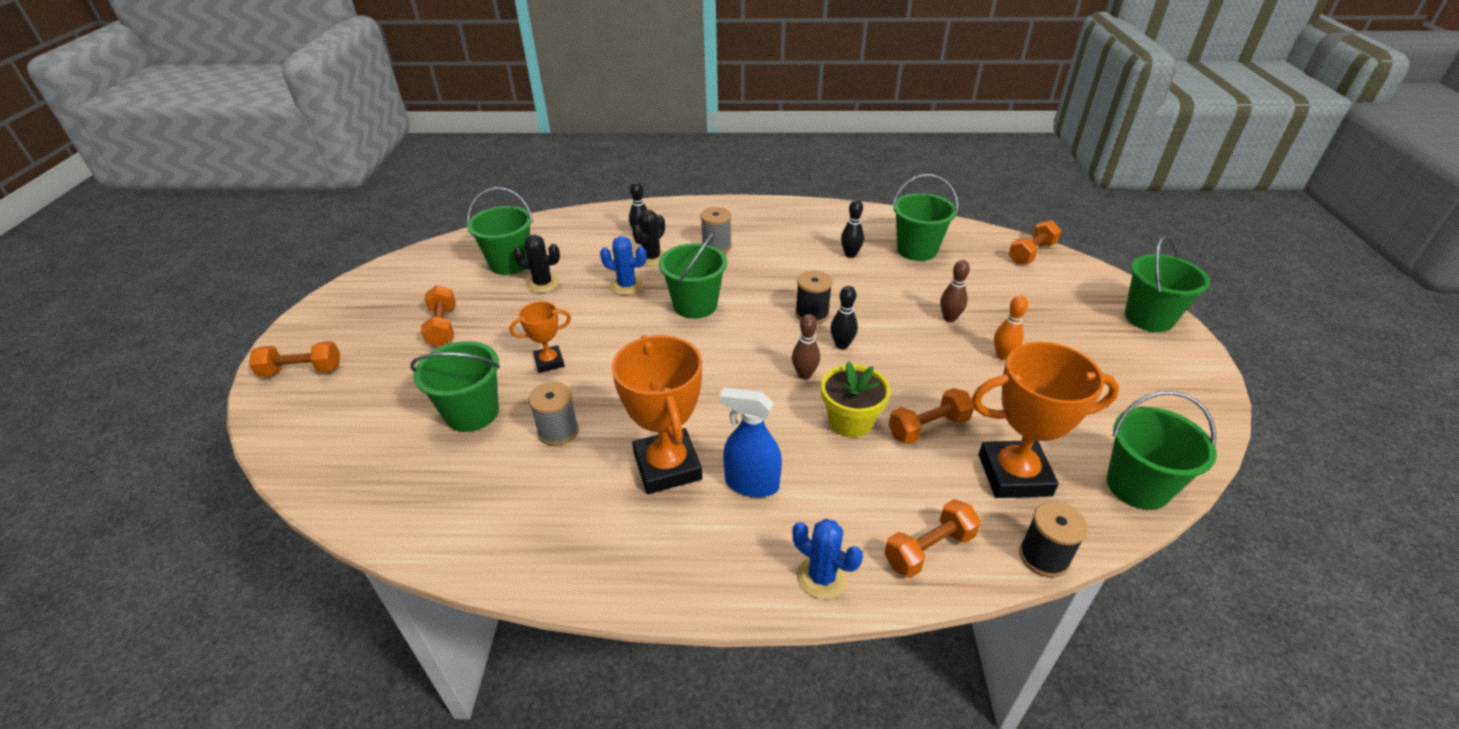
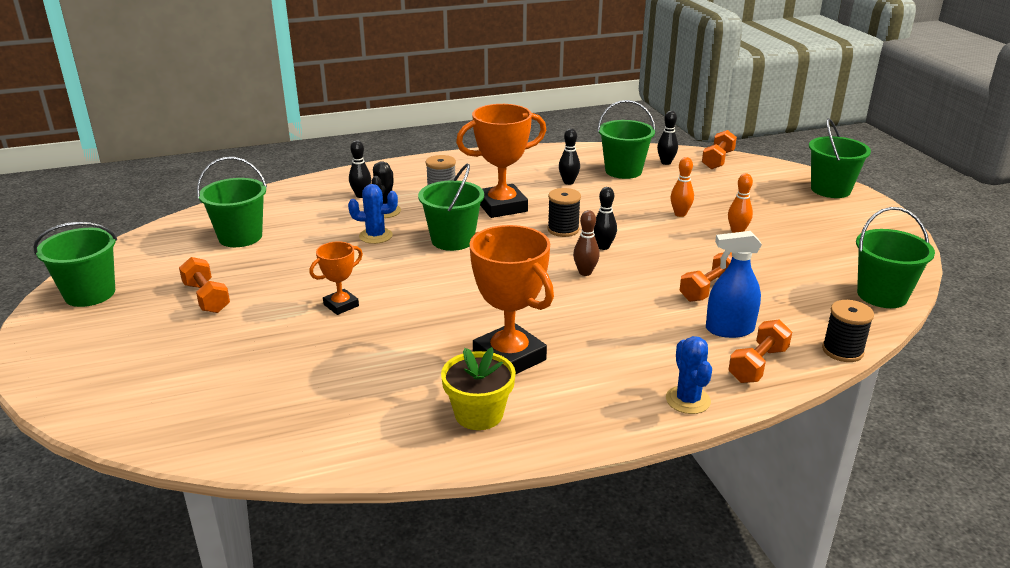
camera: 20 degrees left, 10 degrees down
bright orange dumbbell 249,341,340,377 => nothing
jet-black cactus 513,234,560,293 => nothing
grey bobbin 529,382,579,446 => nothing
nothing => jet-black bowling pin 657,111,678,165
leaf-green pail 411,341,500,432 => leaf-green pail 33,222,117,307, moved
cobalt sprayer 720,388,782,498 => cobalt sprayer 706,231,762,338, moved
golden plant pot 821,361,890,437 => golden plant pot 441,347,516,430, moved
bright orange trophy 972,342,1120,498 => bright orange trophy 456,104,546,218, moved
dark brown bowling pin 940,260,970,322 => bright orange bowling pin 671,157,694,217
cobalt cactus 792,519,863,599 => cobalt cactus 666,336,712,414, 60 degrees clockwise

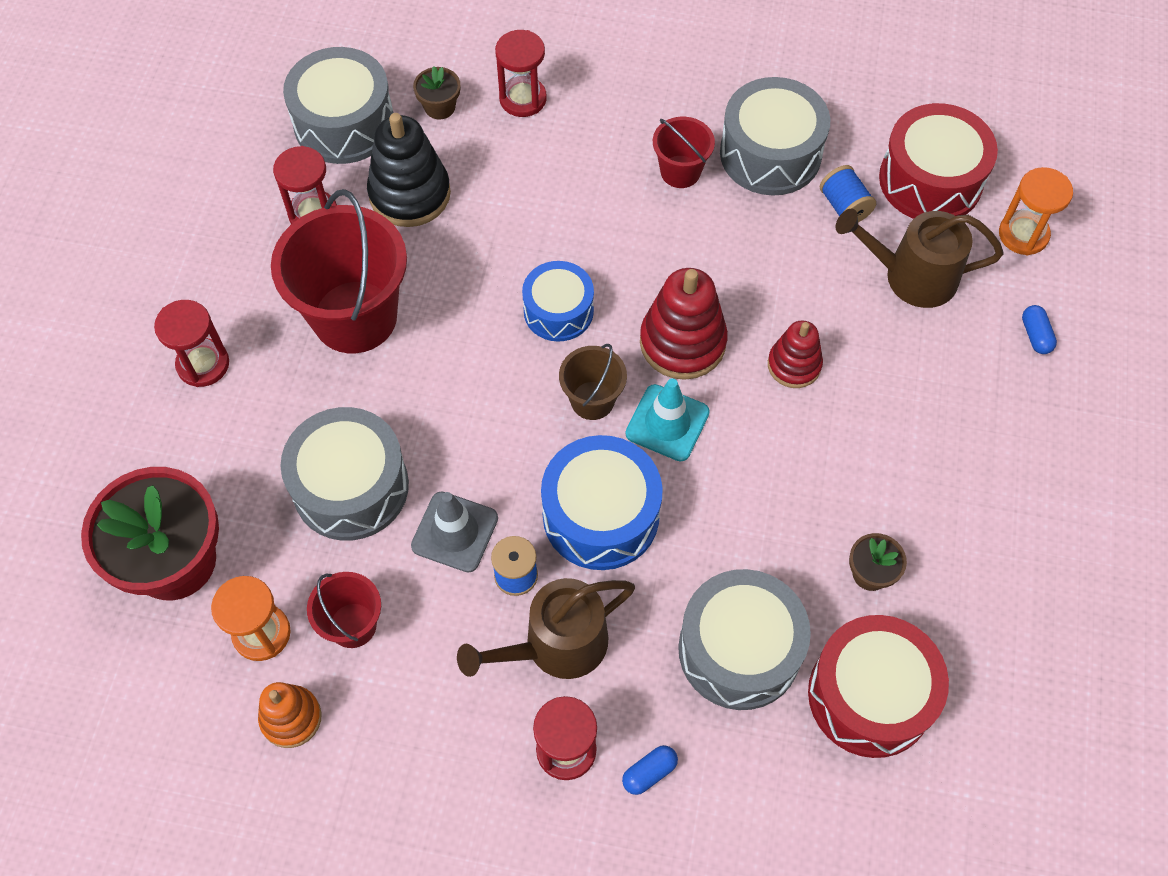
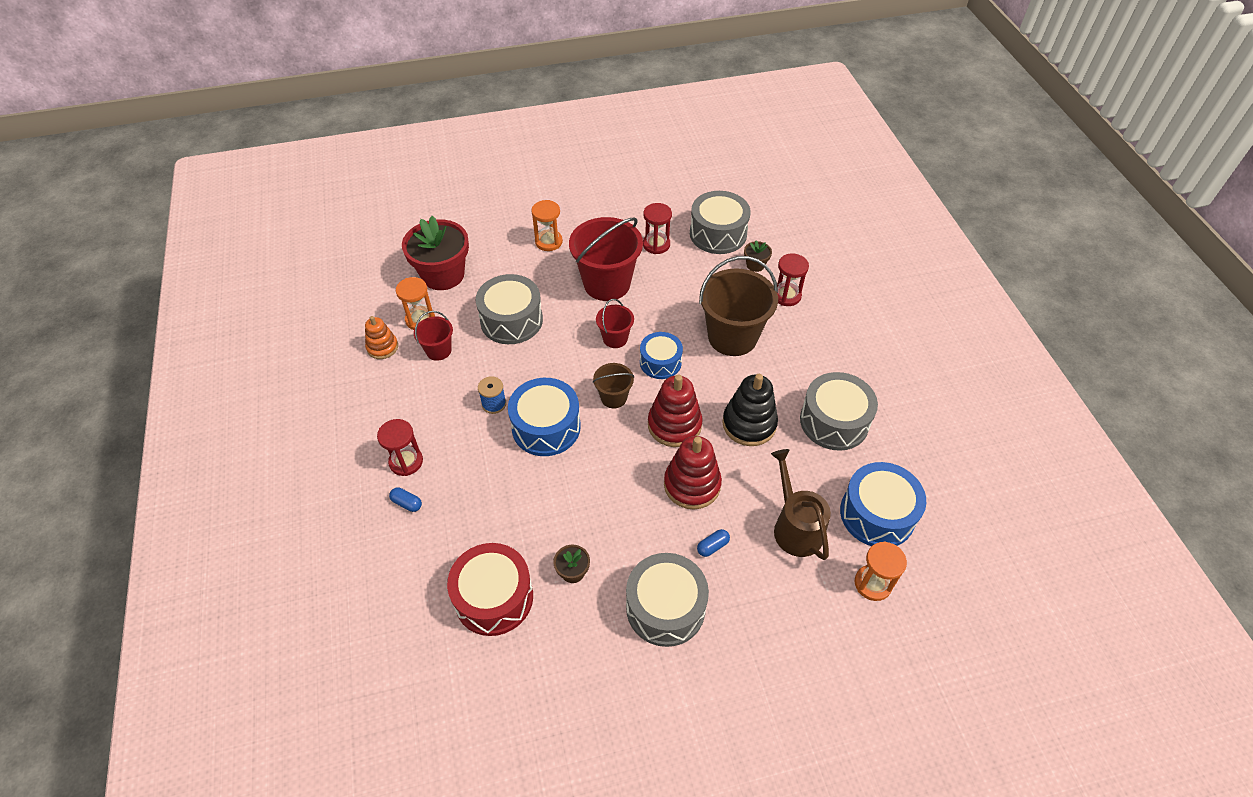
camera: 65 degrees right, 10 degrees down
grey traffic cone 411,492,498,572 => nothing
dark brown sprinkling can 457,578,635,679 => nothing
aqua traffic cone 626,378,710,461 => nothing
cobalt bobbin 820,165,876,223 => nothing
nothing => dark brown pail 699,256,778,356
jet-black stacking rings 367,113,451,227 => jet-black stacking rings 722,374,778,446, moved
crimson pail 653,117,715,188 => crimson pail 596,299,634,348, moved
grey snare drum 678,569,811,710 => grey snare drum 626,553,709,647, moved
cobalt capsule 1022,305,1057,354 => cobalt capsule 697,529,730,557, moved
crimson hourglass 154,300,229,387 => bright orange hourglass 531,200,563,251
crimson snare drum 879,103,998,219 => cobalt snare drum 840,462,926,546
crimson stacking rings 768,320,823,388 => crimson stacking rings 664,436,722,509, x1.62

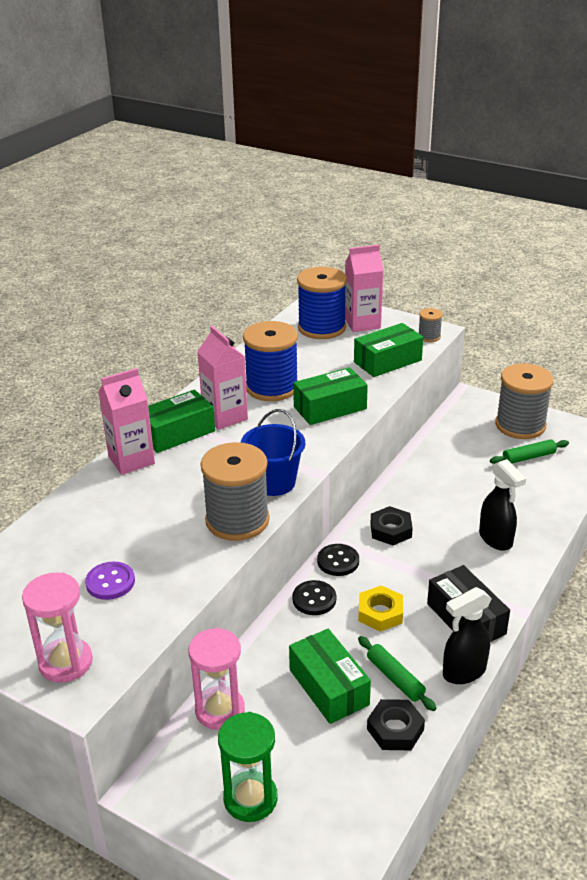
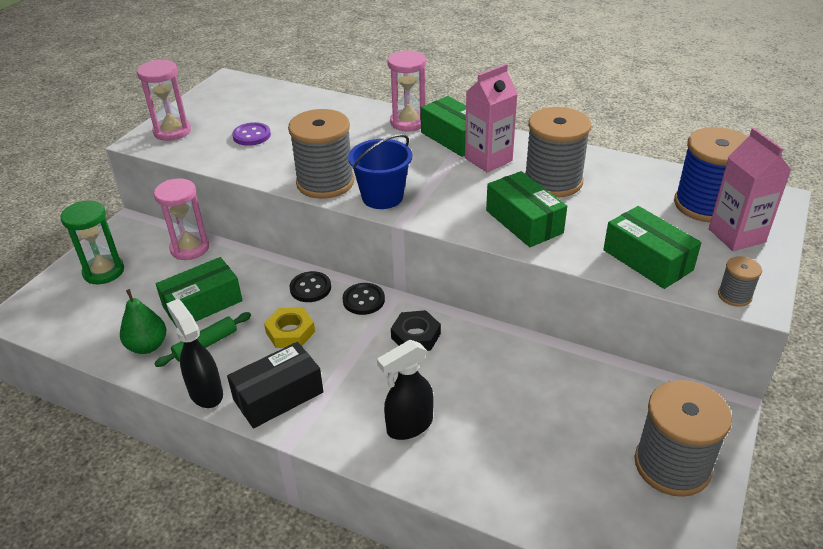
camera: 85 degrees right, 5 degrees up
leaf-green dough roller 490,439,569,464 => nothing
rosy carton 98,368,155,475 => rosy hourglass 387,50,426,131
jet-black hex nut 367,699,425,750 => leaf-green pear 120,289,166,354
cobalt bobbin 243,321,298,401 => grey bobbin 525,107,591,198

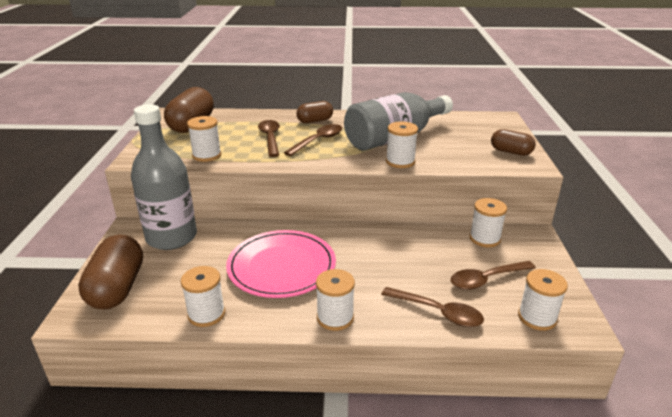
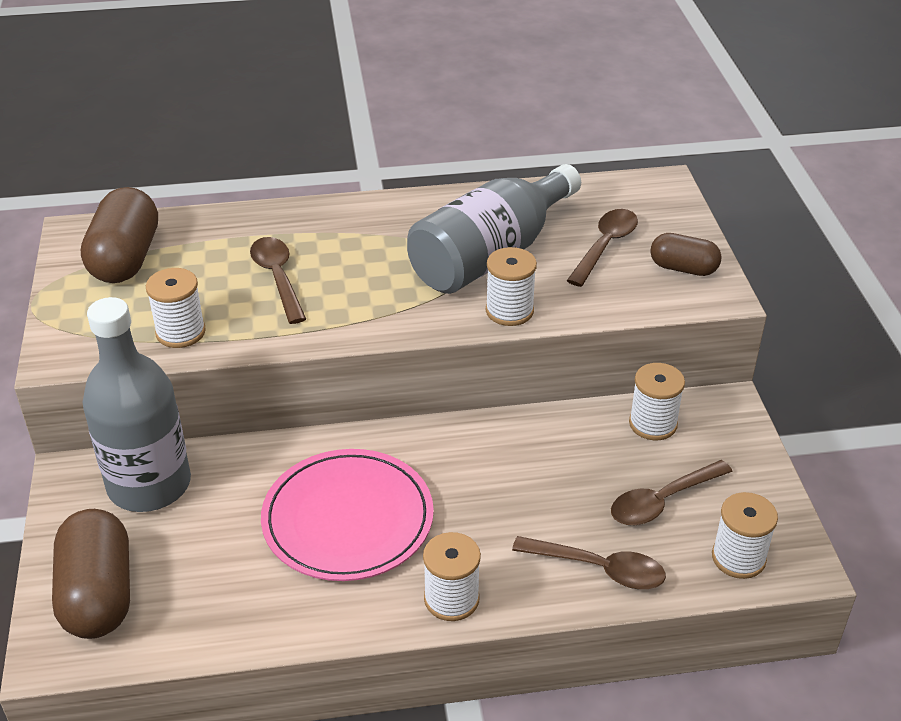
camera: 10 degrees left, 10 degrees up
pure white bobbin 181,266,225,327 => nothing
dark brown capsule 296,101,333,123 => nothing
dark brown teaspoon 284,124,342,156 => dark brown teaspoon 567,209,638,287, moved

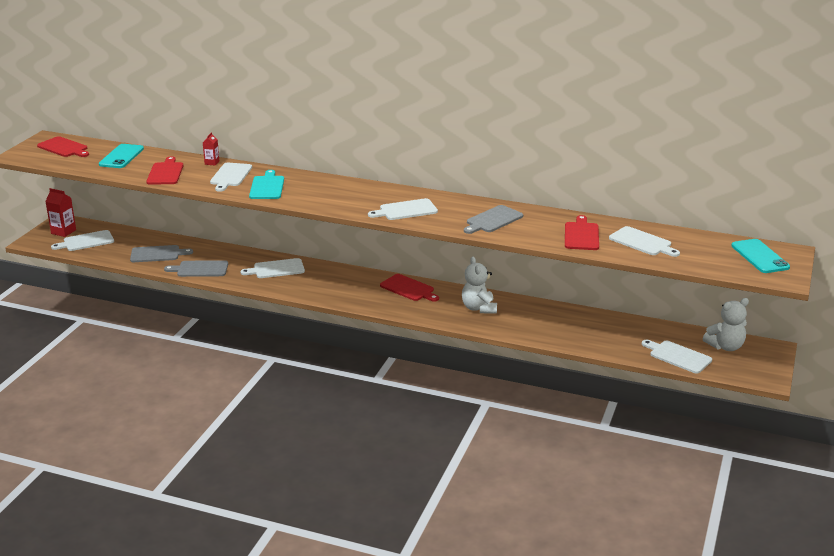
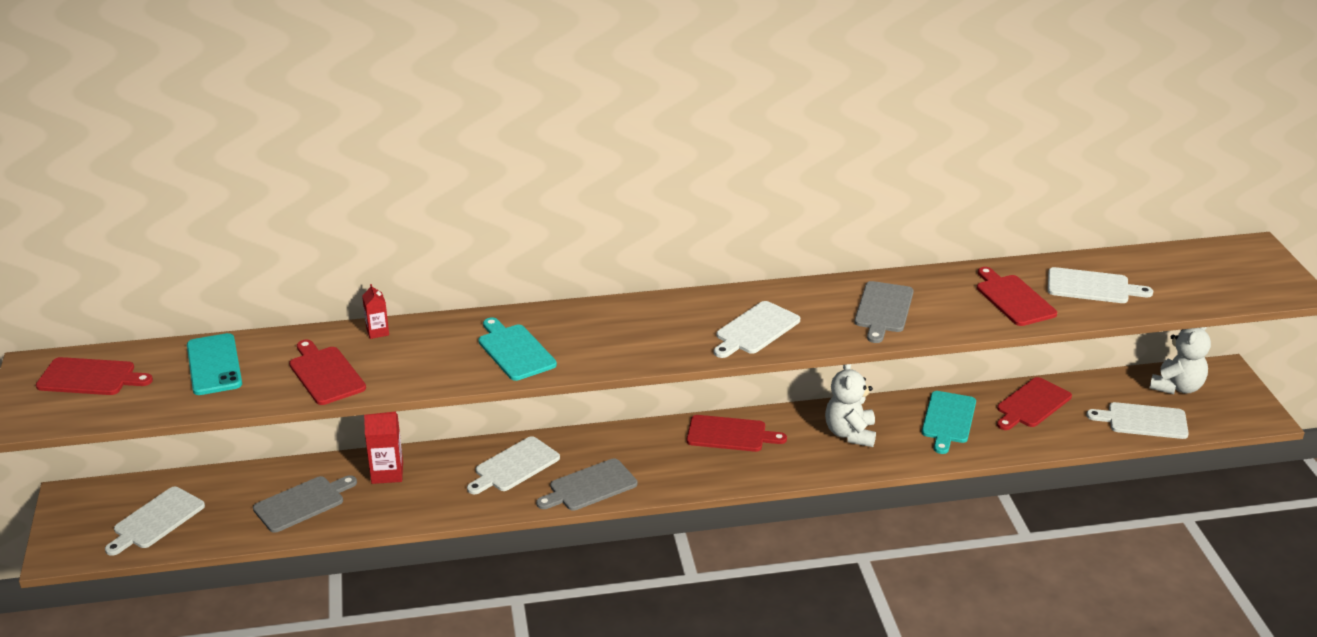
camera: 30 degrees left, 5 degrees up
pure white chopping board 210,163,252,192 => nothing
aqua mobile phone 731,239,790,273 => nothing
nothing => aqua chopping board 922,391,976,454
nothing => crimson chopping board 997,377,1072,430
crimson carton 45,188,76,237 => crimson carton 364,412,403,484, moved
grey chopping board 164,260,228,277 => grey chopping board 536,458,637,511, moved
pure white stuffed bear 462,257,497,314 => pure white stuffed bear 825,364,876,447, 45 degrees clockwise

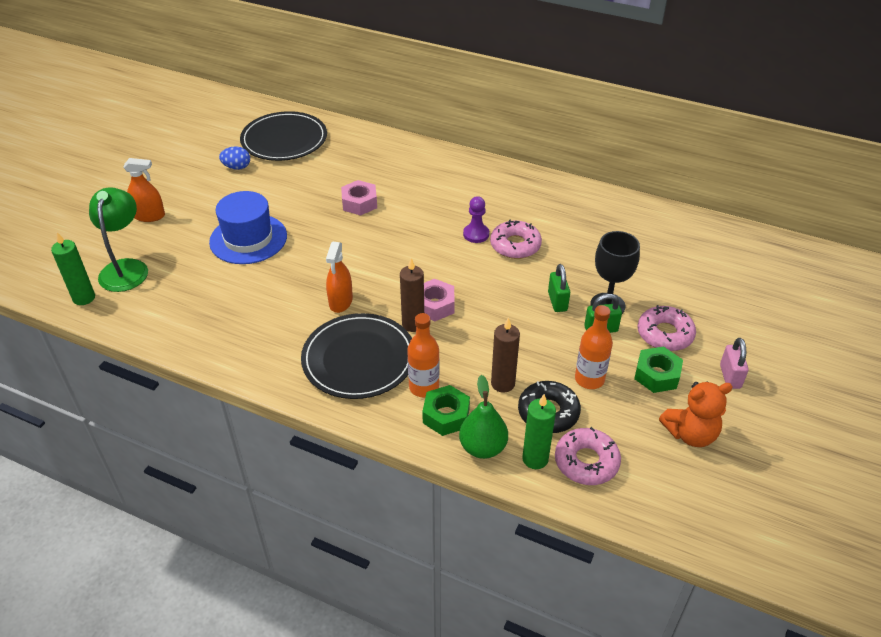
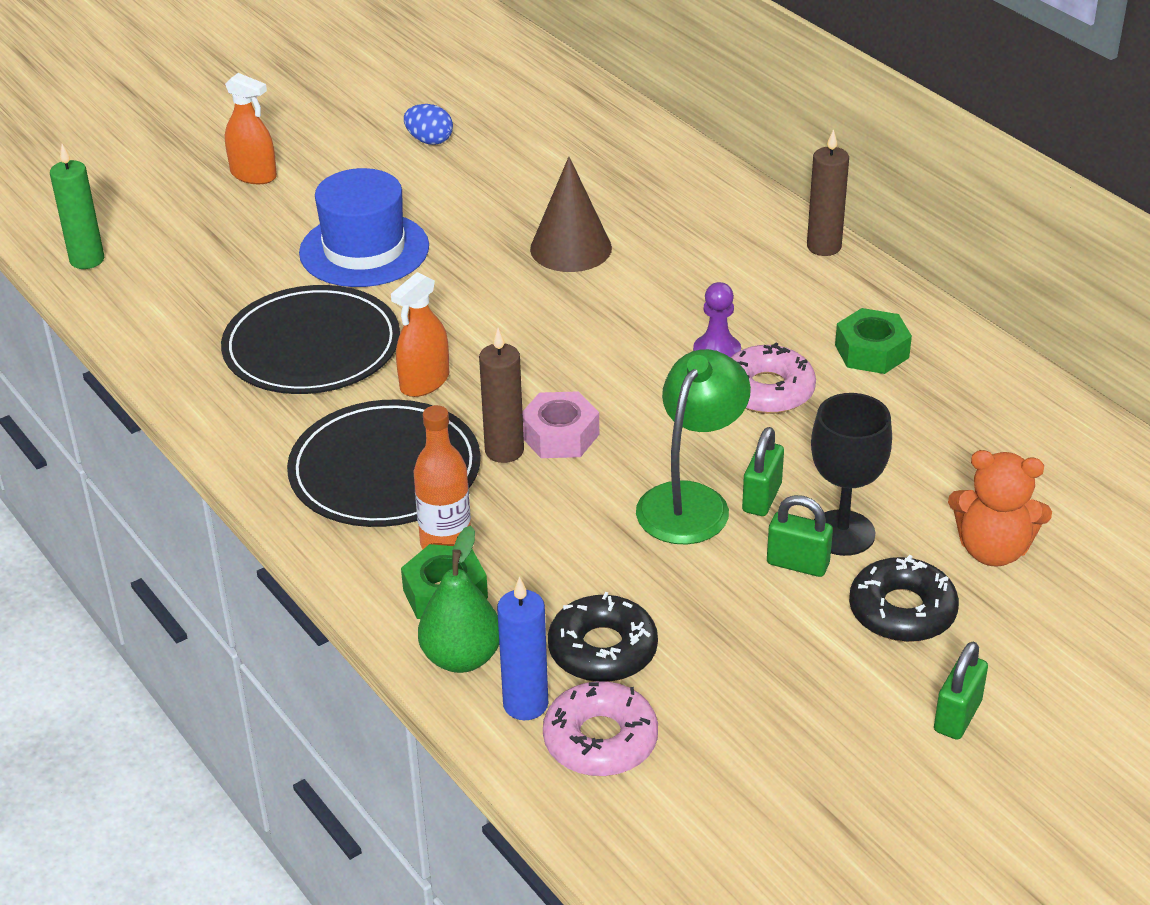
camera: 30 degrees right, 5 degrees down
bright orange flask 575,305,613,389 => nothing
leaf-green lamp 89,187,148,292 => leaf-green lamp 636,349,751,545, moved
jet-black flat dish 240,111,327,161 => jet-black flat dish 221,285,400,394, moved
dark brown candle 491,317,520,393 => dark brown candle 807,129,849,256, moved
leaf-green hex nut 634,346,683,393 => leaf-green hex nut 835,308,912,374, moved
bright orange stuffed bear 659,382,733,447 => bright orange stuffed bear 948,450,1052,567, moved
rosy hex nut 341,180,377,215 => dark brown cone 530,157,612,272
leaf-green candle 522,394,556,469 => cobalt candle 497,576,548,720
rosy glazed donut 638,305,696,351 => jet-black glazed donut 849,555,959,642
rosy lock 720,338,749,389 => leaf-green lock 934,642,988,740

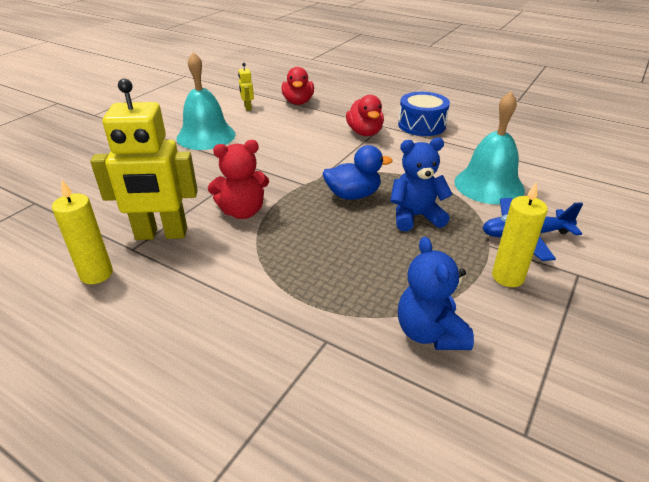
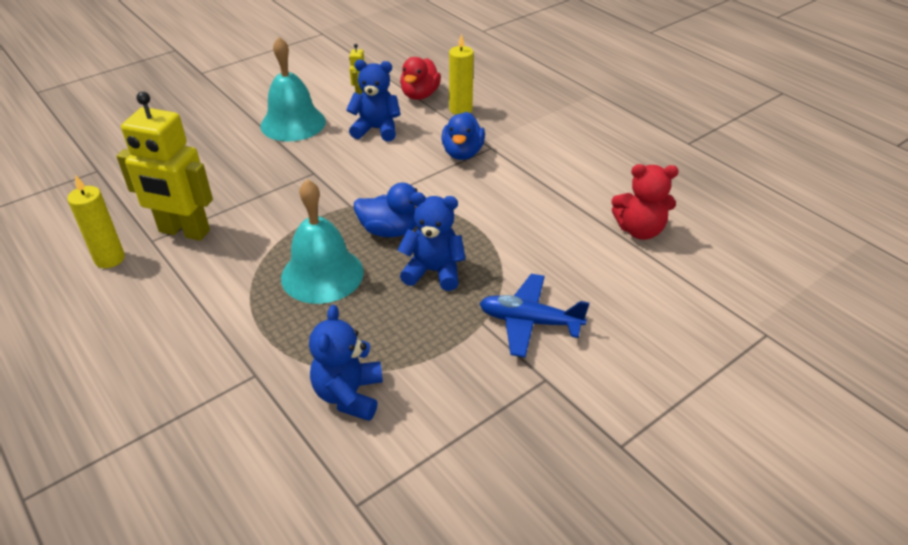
camera: 20 degrees right, 5 degrees up
cobalt snare drum 398,92,450,136 => nothing
nothing => cobalt stuffed bear 346,60,401,141
crimson stuffed bear 208,140,269,219 => crimson stuffed bear 612,164,679,240, moved
aqua bell 454,92,525,205 => aqua bell 281,179,364,304, moved
golden candle 492,182,548,287 => golden candle 449,34,474,115, moved
crimson toy duck 346,95,384,136 => cobalt toy duck 441,112,485,160

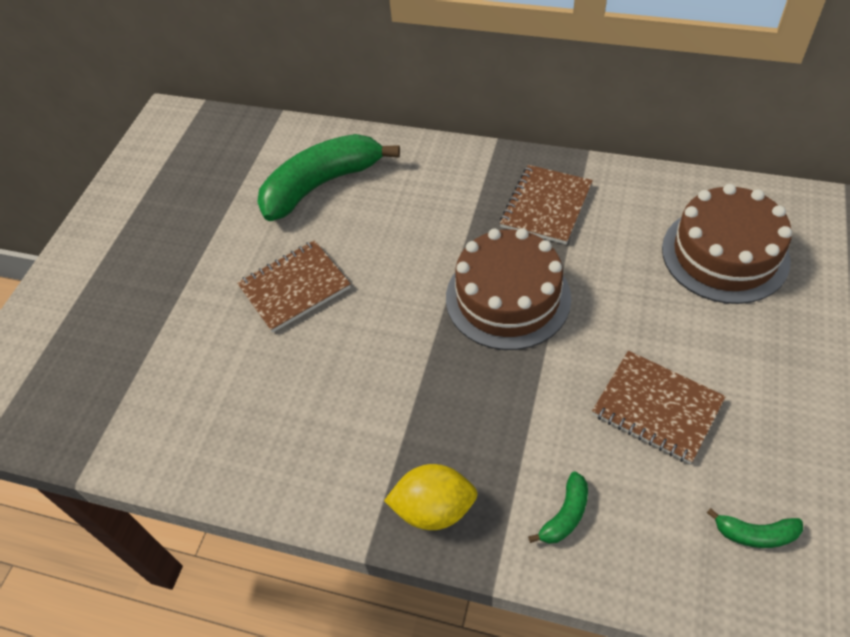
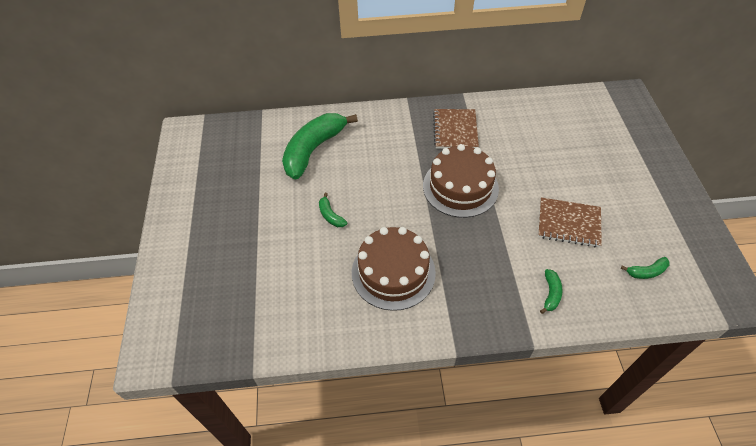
camera: 25 degrees left, 0 degrees up
golden lemon 384,464,478,530 => nothing
dark brown gateau 662,184,792,304 => dark brown gateau 352,227,436,311, moved
dark brown notepad 237,240,351,333 => leaf-green banana fruit 319,193,347,227

